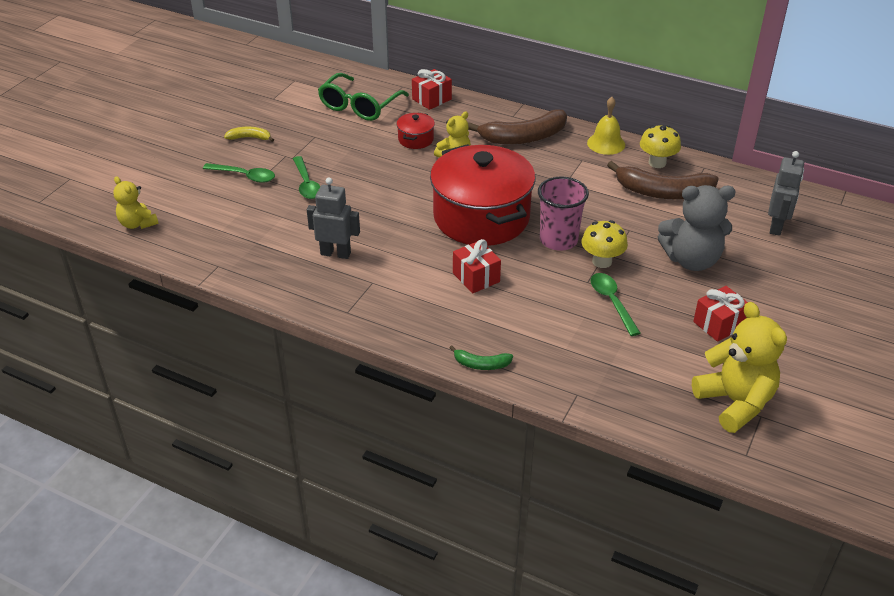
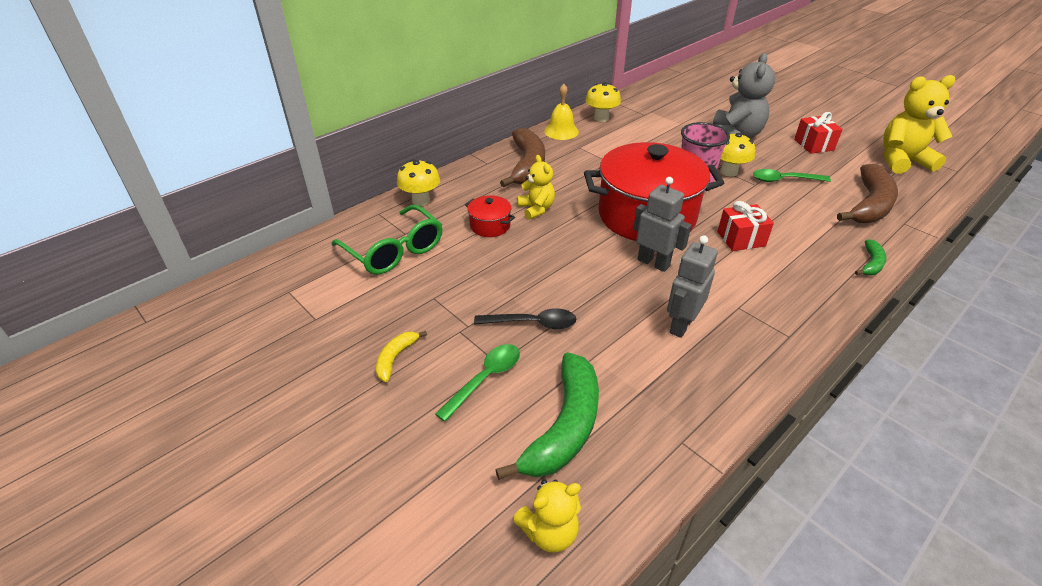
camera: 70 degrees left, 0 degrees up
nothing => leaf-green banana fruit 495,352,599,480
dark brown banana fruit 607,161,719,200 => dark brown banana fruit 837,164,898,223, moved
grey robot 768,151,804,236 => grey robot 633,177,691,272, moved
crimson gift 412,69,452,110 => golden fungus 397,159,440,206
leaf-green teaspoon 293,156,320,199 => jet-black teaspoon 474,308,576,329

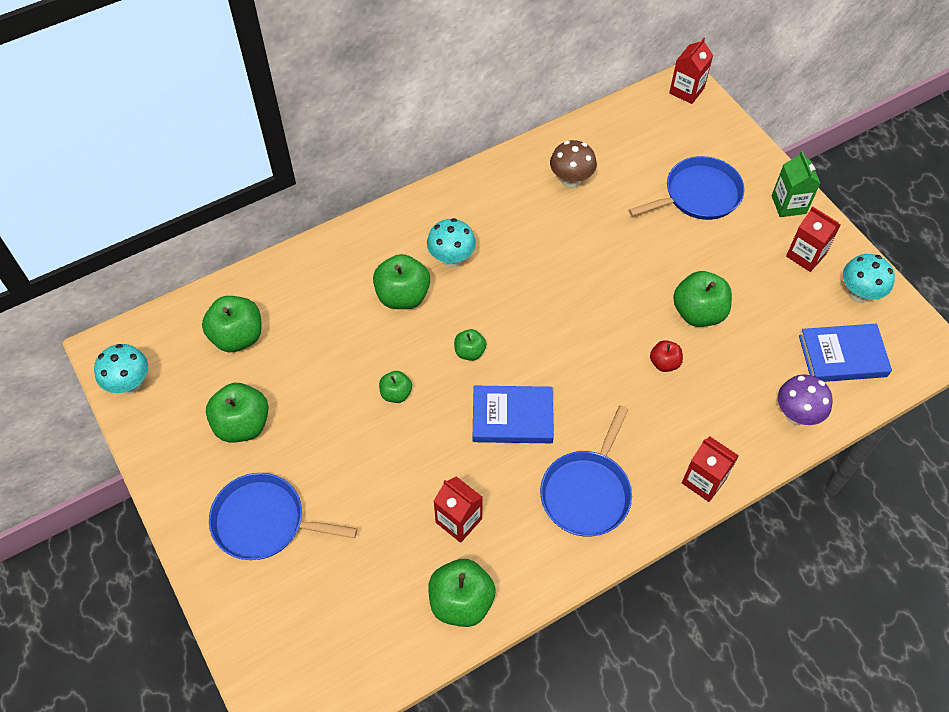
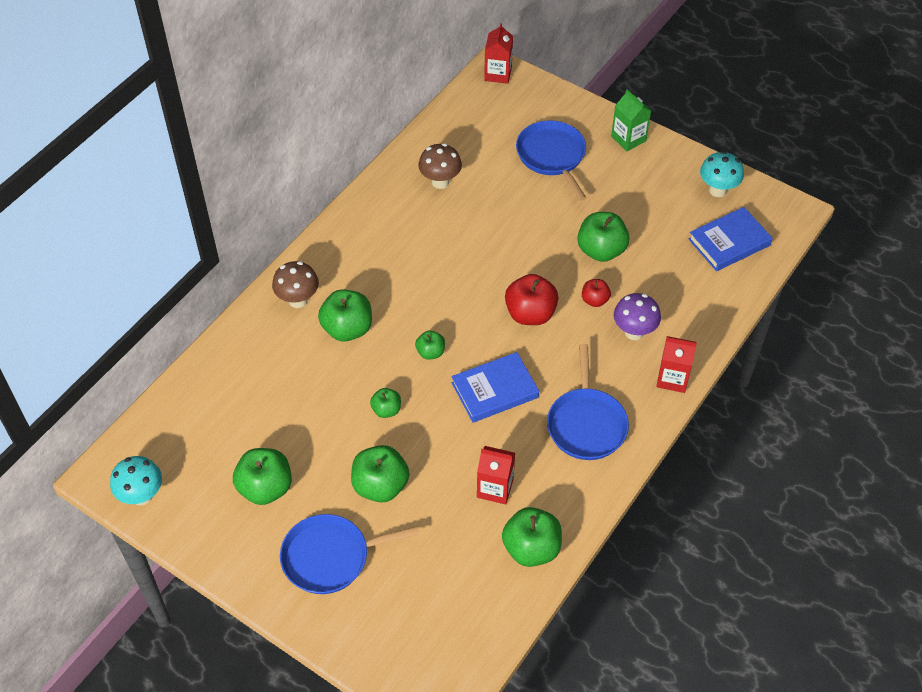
camera: 25 degrees left, 5 degrees down
aqua fungus 427,218,476,268 => nothing
crimson carton 786,206,841,272 => nothing
nothing => dark brown fungus 272,261,319,308
nothing => crimson toy apple 505,274,559,325
leaf-green toy apple 202,296,262,352 => leaf-green toy apple 351,445,409,502, moved
royal purple fungus 778,374,833,425 => royal purple fungus 614,293,661,340, moved
cobalt pan 629,156,745,220 => cobalt pan 516,120,586,201, 60 degrees counterclockwise

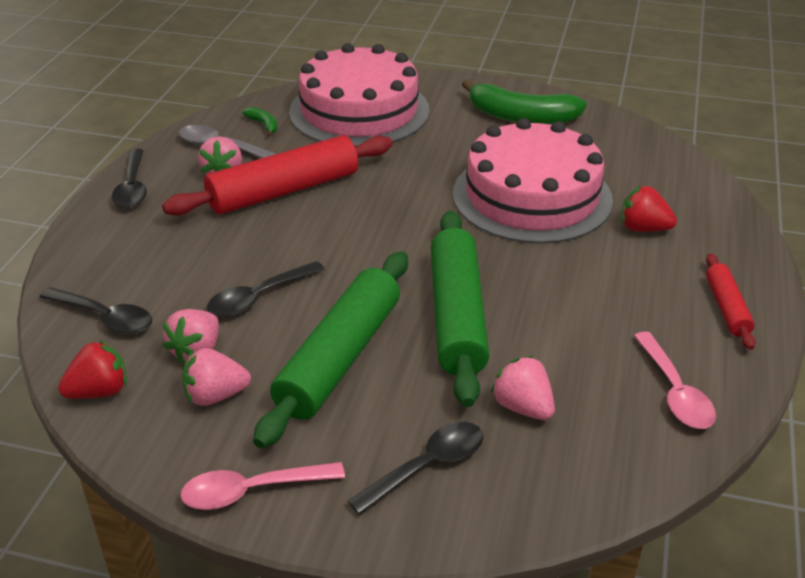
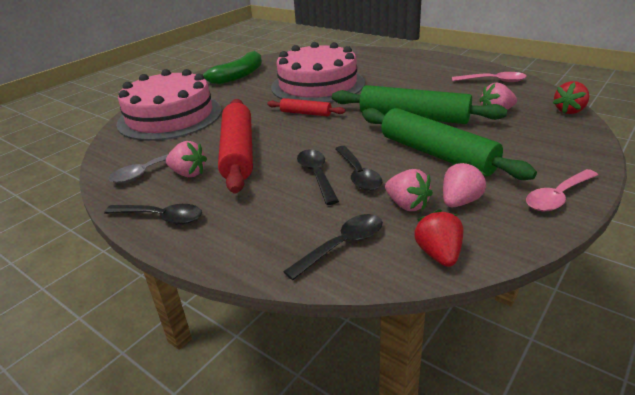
camera: 65 degrees left, 5 degrees down
leaf-green banana fruit 242,107,278,137 => nothing
jet-black teaspoon 347,422,483,515 => jet-black teaspoon 297,149,339,205, moved
crimson berry 622,185,677,232 => crimson berry 553,81,589,114, moved
crimson dough roller 706,253,756,350 => crimson dough roller 267,98,345,116, moved
rosy teaspoon 180,462,345,510 => rosy teaspoon 526,169,598,211, 45 degrees clockwise
rosy berry 182,348,251,406 => rosy berry 443,162,486,207, 150 degrees counterclockwise

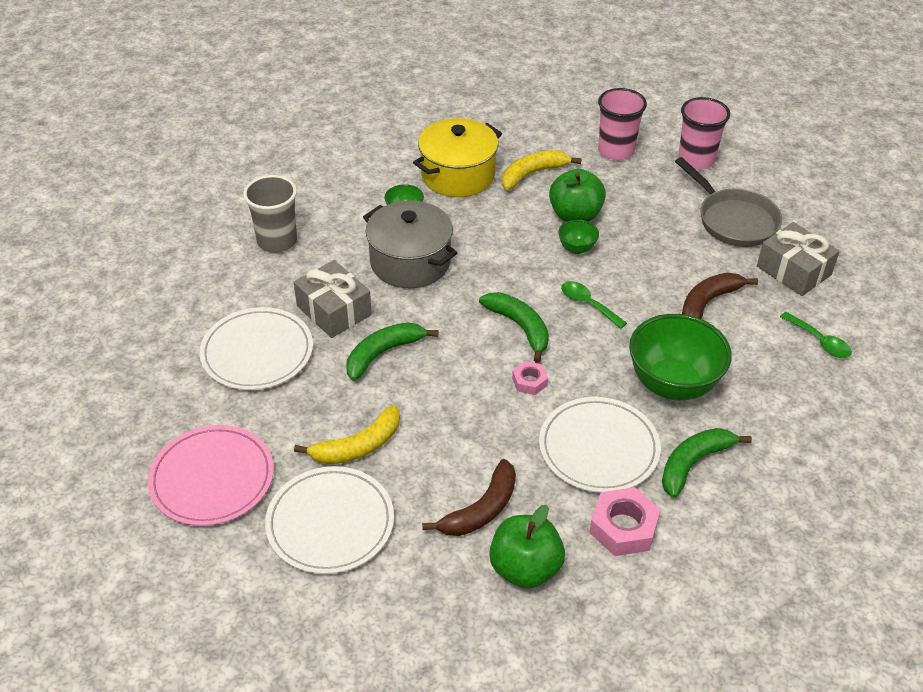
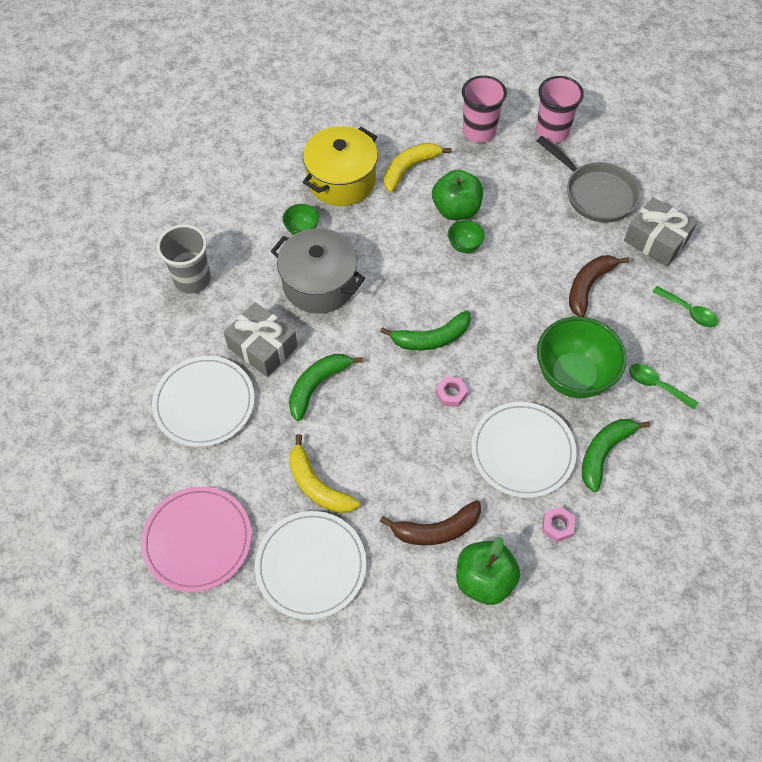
camera: 10 degrees left, 15 degrees up
leaf-green teaspoon 561,281,627,329 => leaf-green teaspoon 629,364,698,410, moved
golden banana fruit 294,405,400,464 => golden banana fruit 289,434,359,513, 90 degrees clockwise
dark brown banana fruit 422,459,516,536 => dark brown banana fruit 380,500,481,545, 45 degrees clockwise
leaf-green banana fruit 479,292,549,363 => leaf-green banana fruit 380,310,471,350, 120 degrees clockwise
rosy hex nut 589,487,661,556 => rosy hex nut 542,506,575,543, x0.57

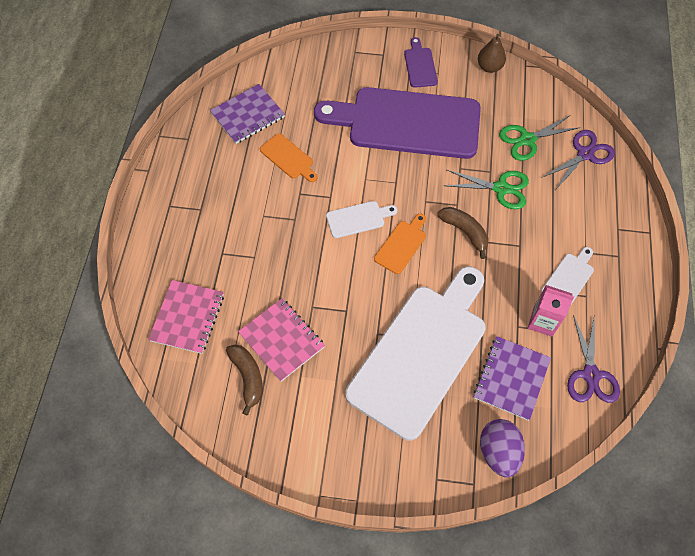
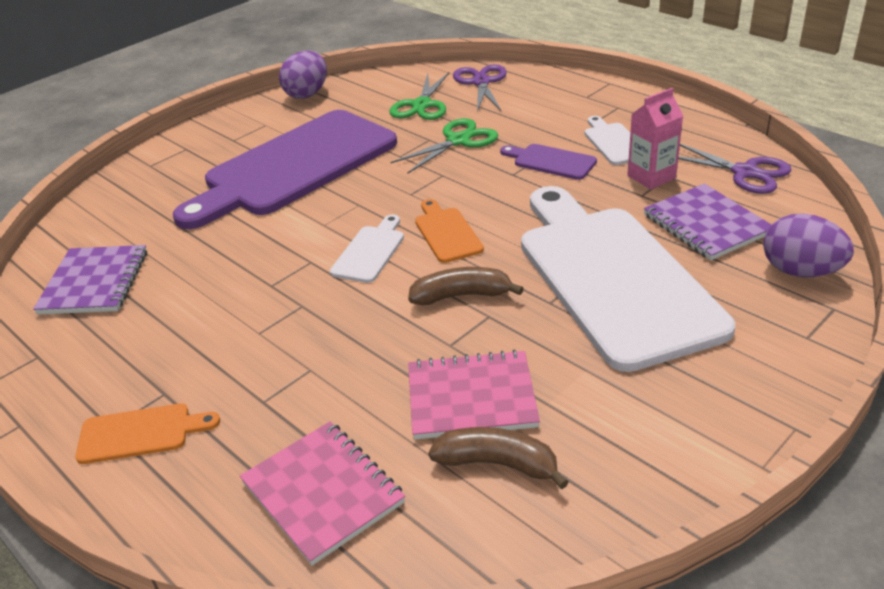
camera: 50 degrees left, 25 degrees down
bright orange chopping board 260,134,318,182 => bright orange chopping board 75,403,220,464, moved
royal purple chopping board 404,37,438,88 => royal purple chopping board 500,144,597,180, moved
dark brown banana fruit 437,207,488,259 => dark brown banana fruit 408,267,524,305, moved
dark brown pear 478,34,506,73 => royal purple egg 279,51,327,99

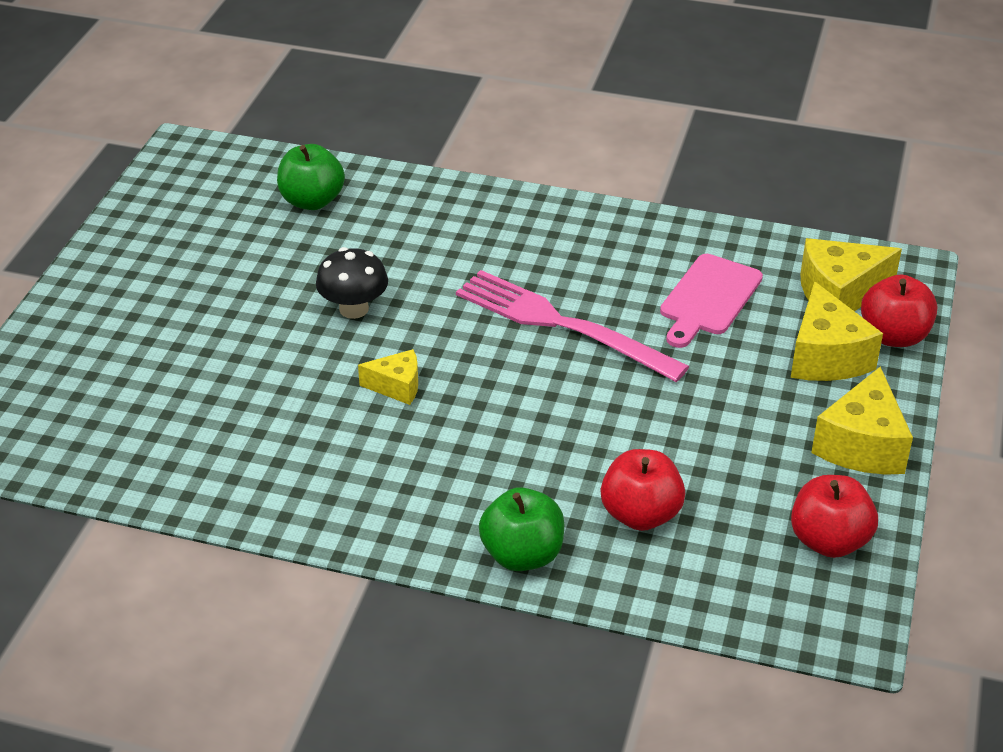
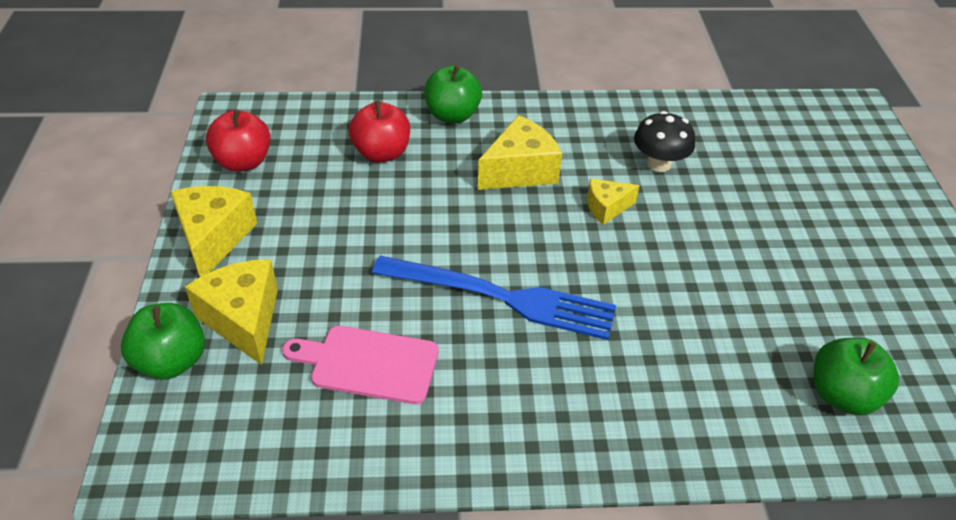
camera: 160 degrees right, 5 degrees up
jet-black fungus 316,247,388,319 => jet-black fungus 634,111,695,172, moved
golden cheese 800,238,902,311 => golden cheese 478,115,562,190, moved
rosy fork 456,270,689,382 => cobalt fork 372,256,616,340
crimson toy apple 861,275,937,347 => leaf-green toy apple 121,303,205,380
rosy chopping board 660,254,763,348 => rosy chopping board 282,326,438,404, 90 degrees counterclockwise

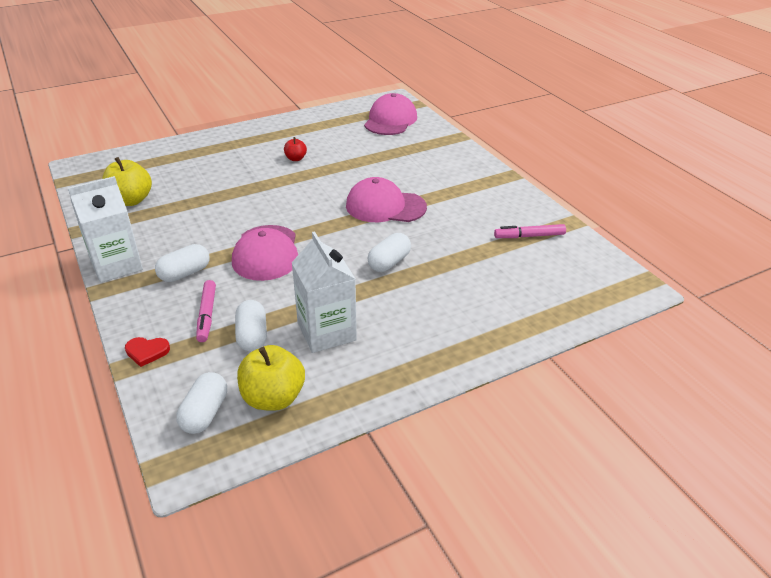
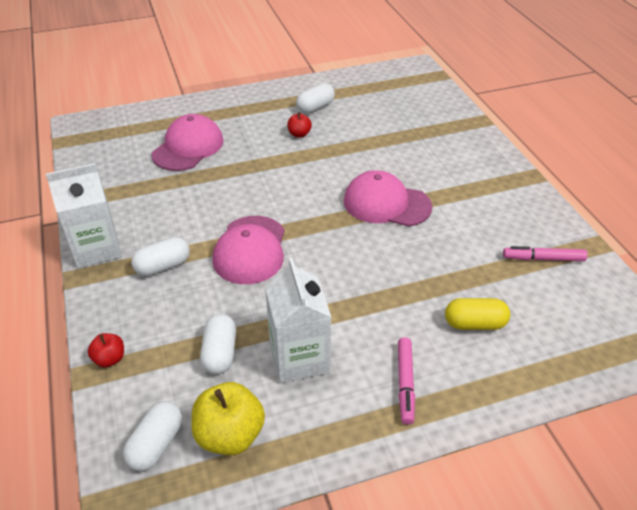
camera: 10 degrees right, 5 degrees up
golden toy apple 102,157,152,206 => nothing
nothing => golden capsule 445,298,510,330
rosy marker pen 196,280,216,342 => rosy marker pen 398,337,415,425, moved
rosy peaked cap 364,93,417,135 => rosy peaked cap 152,114,224,171, moved
pure white capsule 367,233,411,272 => pure white capsule 296,83,335,114, moved
crimson heart shape 125,337,170,367 => crimson toy apple 88,333,124,368

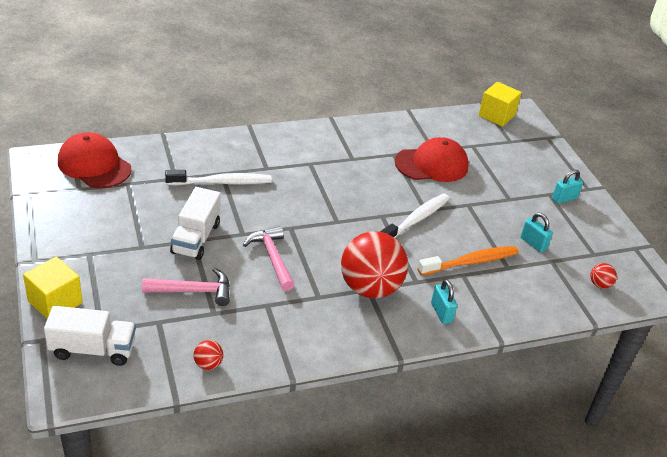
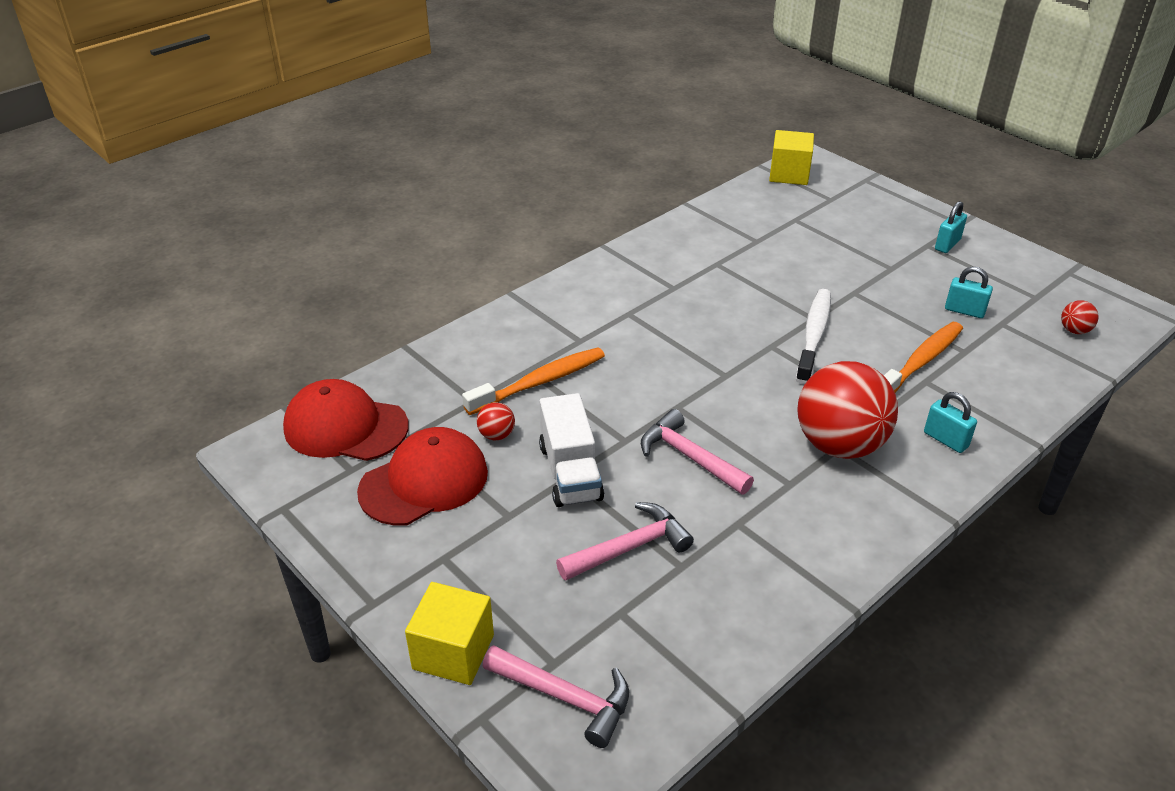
camera: 20 degrees left, 0 degrees up
crimson play ball 193,340,223,370 => crimson play ball 477,402,515,440, moved
crimson peaked cap 395,137,469,182 => crimson peaked cap 357,427,488,526, moved
pure white truck 44,306,136,366 => rosy carpenter's hammer 483,645,629,748
pure white toothbrush 165,170,272,186 => bright orange toothbrush 462,347,605,415

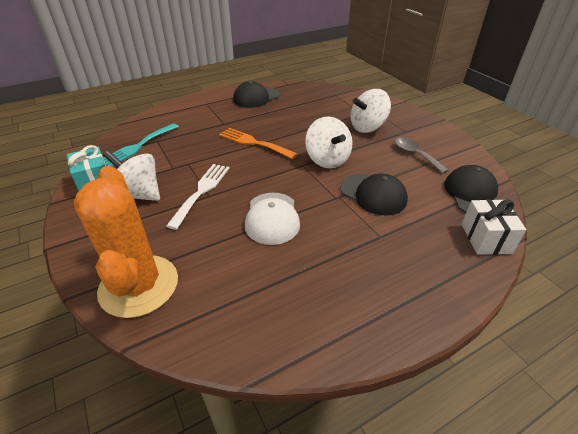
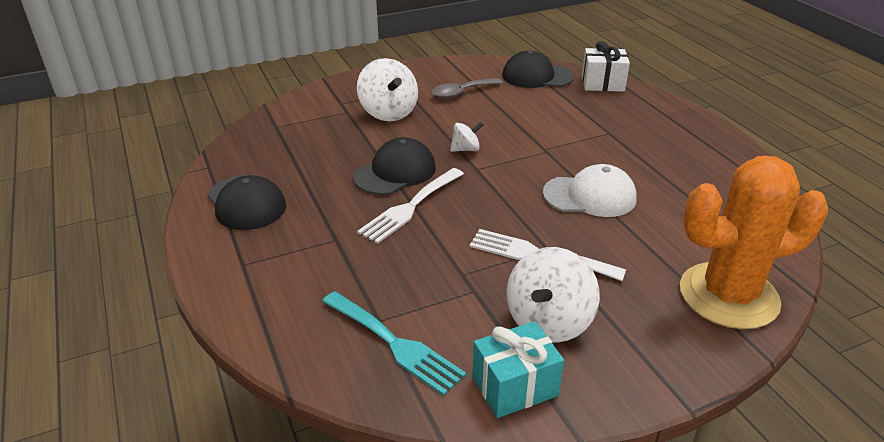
camera: 85 degrees left, 5 degrees down
jet-black peaked cap 340,174,408,215 => jet-black peaked cap 353,137,436,195, moved
bright orange fork 219,128,297,159 => pure white fork 357,168,464,244
pure white toy top 305,116,353,168 => pure white toy top 450,122,483,152, x0.52

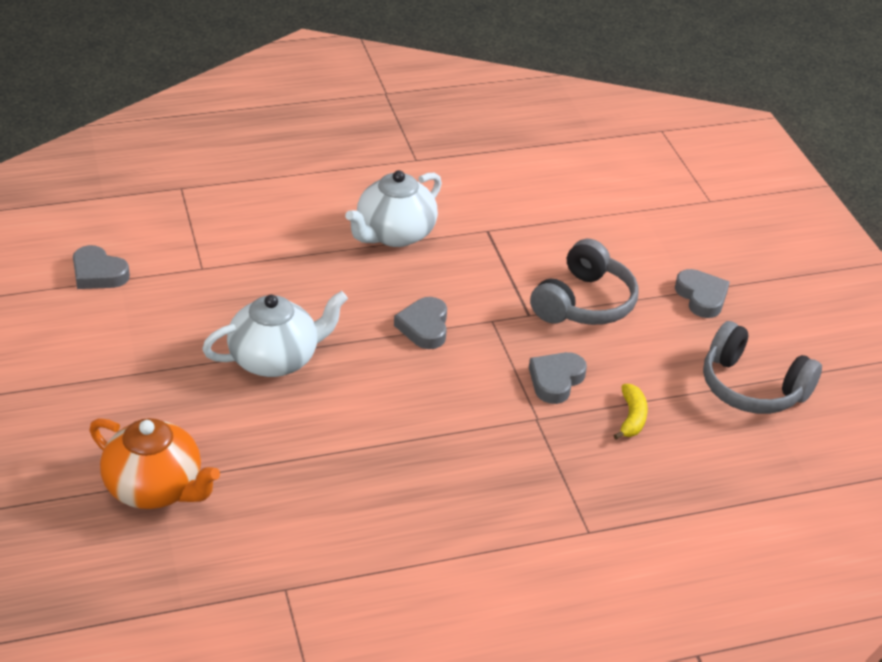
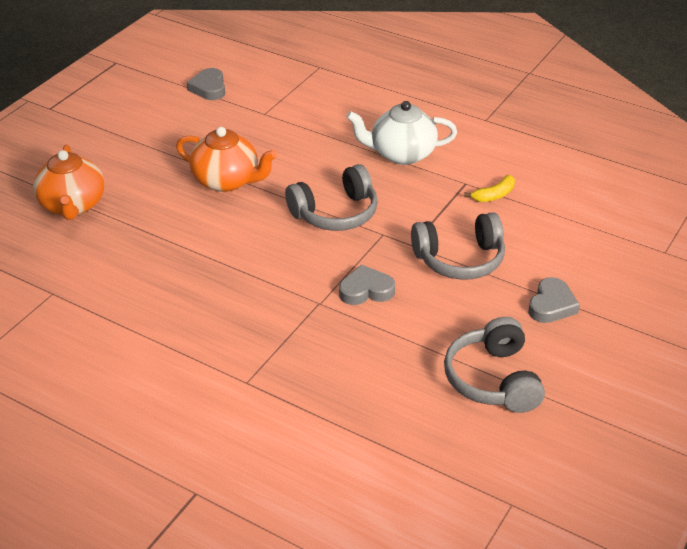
camera: 50 degrees right, 0 degrees up
golden banana fruit 613,384,648,440 => golden banana fruit 464,175,515,202, moved
grey heart shape 394,297,447,349 => grey headset 285,164,378,231
pure white teapot 202,291,348,377 => bright orange teapot 176,127,277,192

